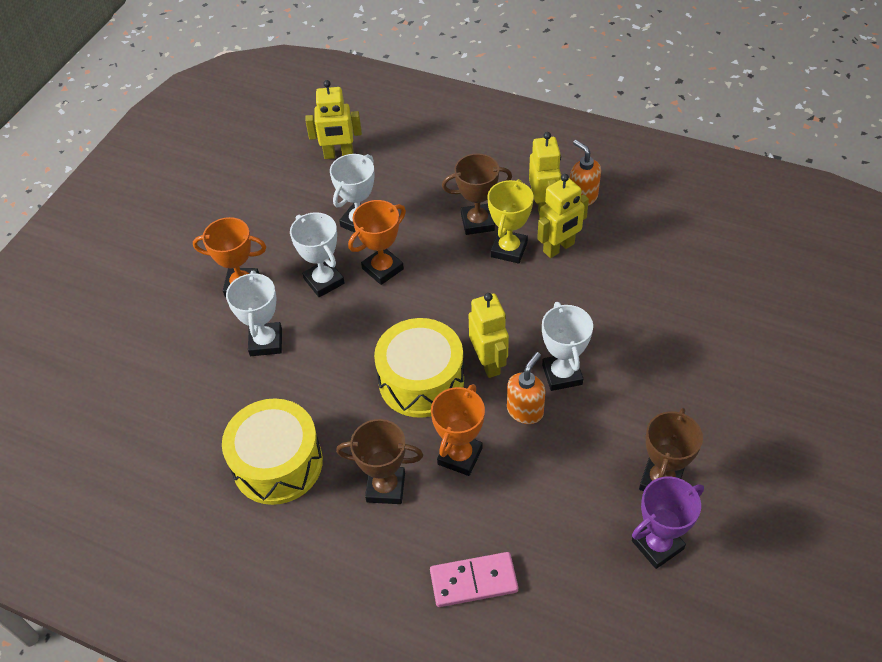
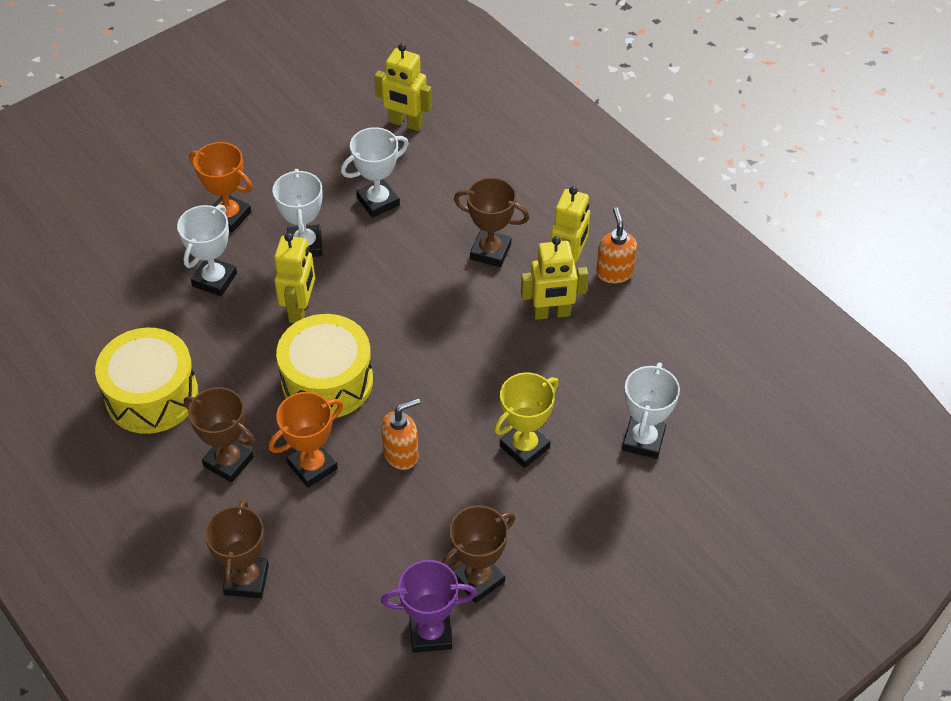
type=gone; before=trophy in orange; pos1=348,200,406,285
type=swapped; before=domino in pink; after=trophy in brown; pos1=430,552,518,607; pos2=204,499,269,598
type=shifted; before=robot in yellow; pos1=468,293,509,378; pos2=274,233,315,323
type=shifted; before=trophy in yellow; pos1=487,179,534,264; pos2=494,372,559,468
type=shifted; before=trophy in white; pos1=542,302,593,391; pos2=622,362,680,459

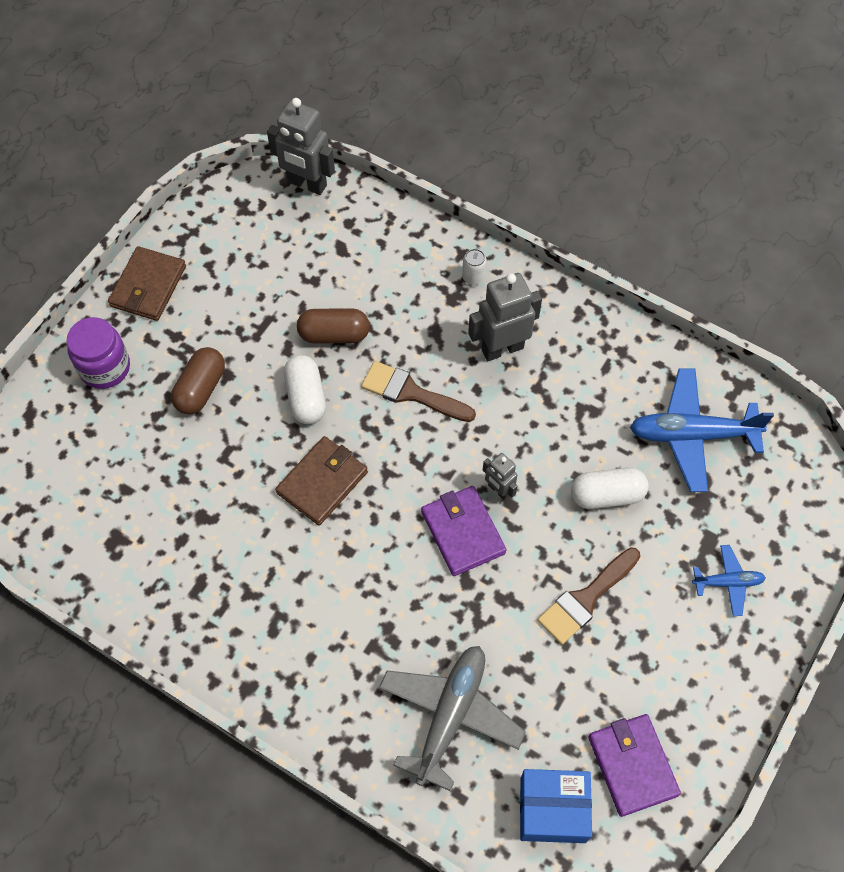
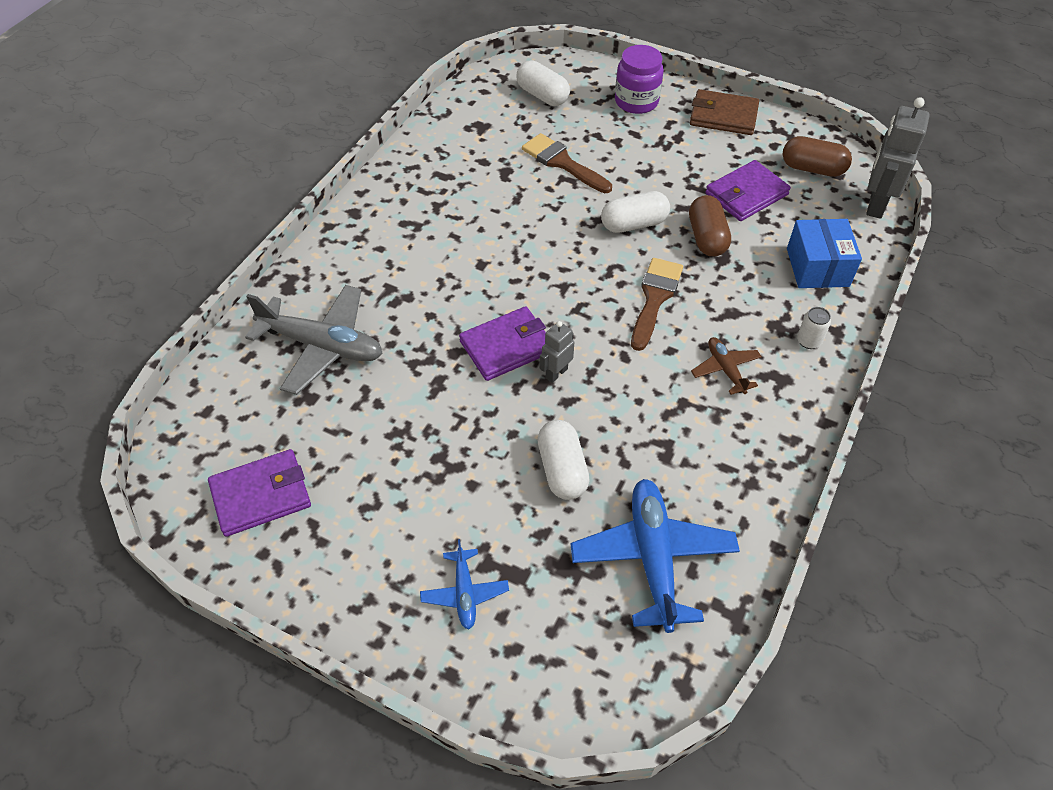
type=shifted; before=capsule in brown; pos1=171,347,225,415; pos2=783,136,852,177
type=gone; before=wallet in brown; pos1=275,436,368,526
type=swapped; before=robot in grey; after=plane in brown; pos1=468,273,542,361; pos2=691,337,762,395
type=shifted; before=box in blue; pos1=520,769,592,843; pos2=787,219,862,288
type=shifted; before=brush in brown; pos1=537,547,641,645; pos2=522,133,612,193
type=new; after=capsule in white; pos2=517,61,570,106
type=new; after=wallet in purple; pos2=705,160,791,221

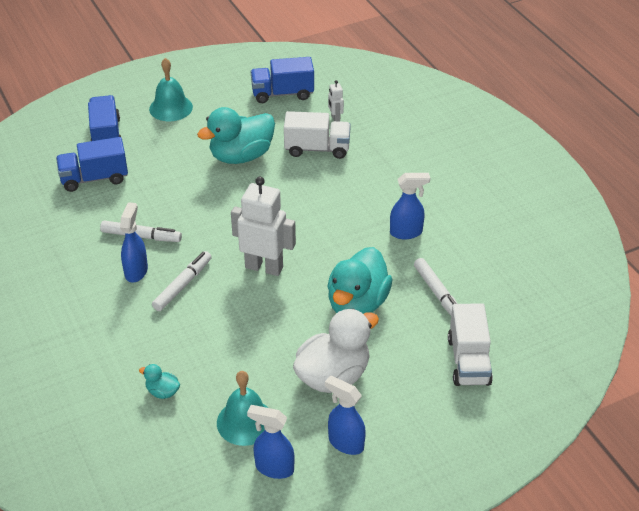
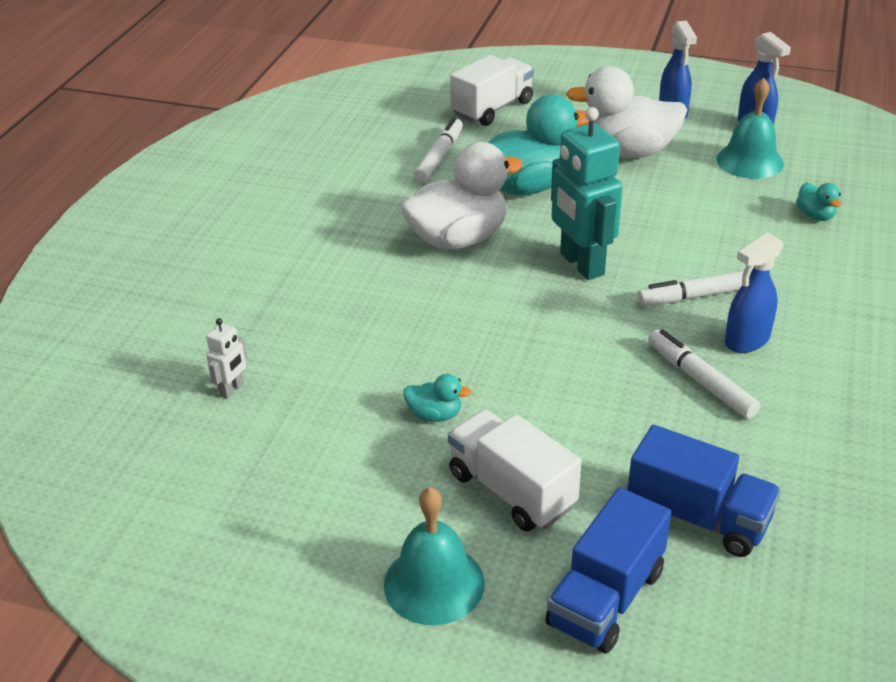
type=scaled; before=duck in turquoise; pos1=197,107,275,164; pos2=403,374,471,422; scale=0.44
type=repainted; before=robot in white; after=robot in turquoise; pos1=231,177,296,276; pos2=551,107,623,280
type=gone; before=truck in blue; pos1=251,57,314,103
type=shifted; before=truck in white; pos1=284,111,351,159; pos2=448,409,581,532
type=gone; before=spray bottle in blue; pos1=390,173,430,239
type=new; after=duck in white; pos2=400,142,523,250

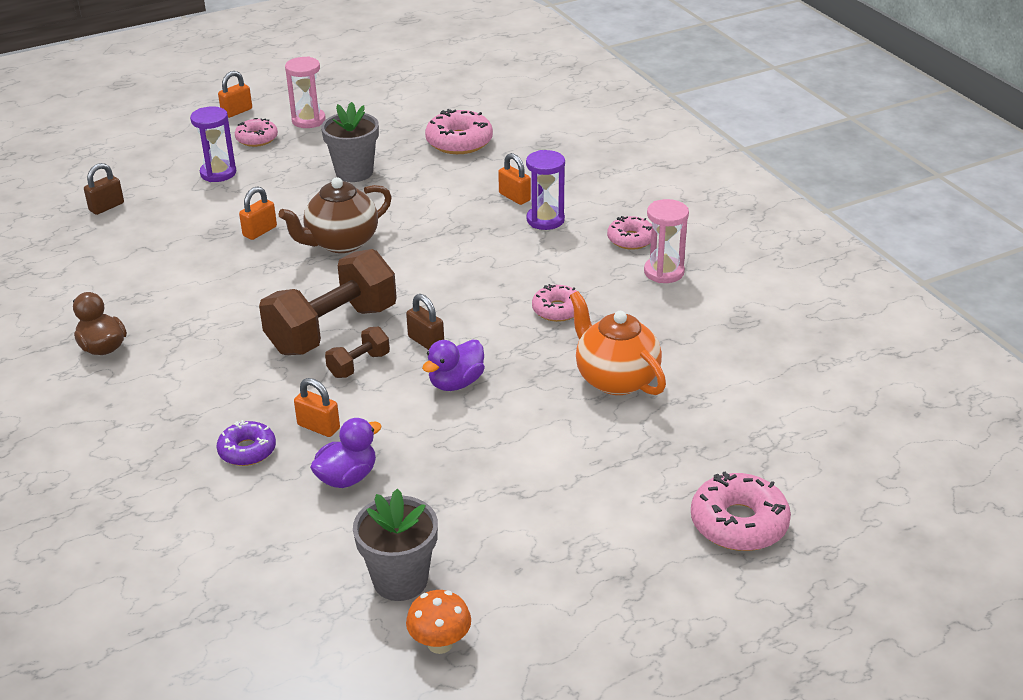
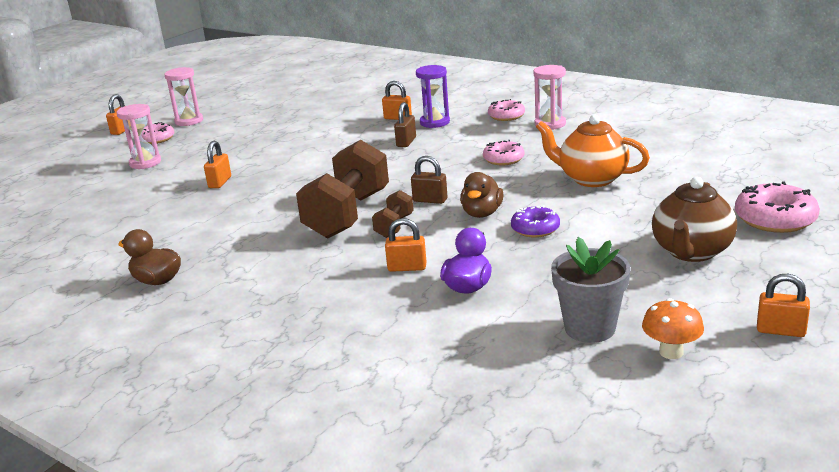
type=shifted; before=padlock in brown; pos1=84,163,124,215; pos2=394,102,416,147
type=repainted; before=hourglass in purple; after=hourglass in pink; pos1=190,106,236,182; pos2=117,104,161,169
type=shifted; before=donut in purple; pos1=217,420,276,466; pos2=511,206,560,238
type=shifted; before=teapot in brown; pos1=278,177,392,253; pos2=652,177,737,262
type=gone; before=flower pot in grey; pos1=321,102,379,182
type=repainted; before=duck in purple; after=duck in brown; pos1=422,340,485,391; pos2=460,172,504,218
type=gone; before=donut in pink; pos1=425,109,493,154
type=new; after=padlock in orange; pos2=757,274,810,337

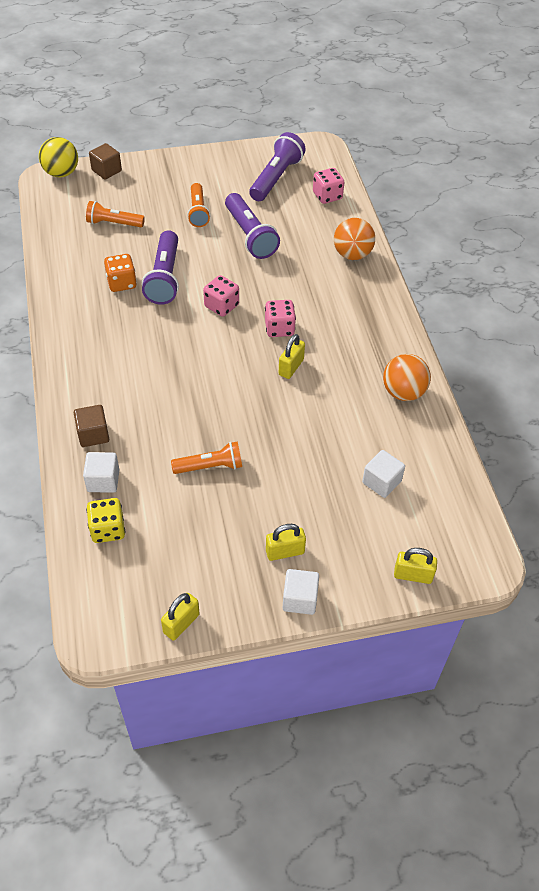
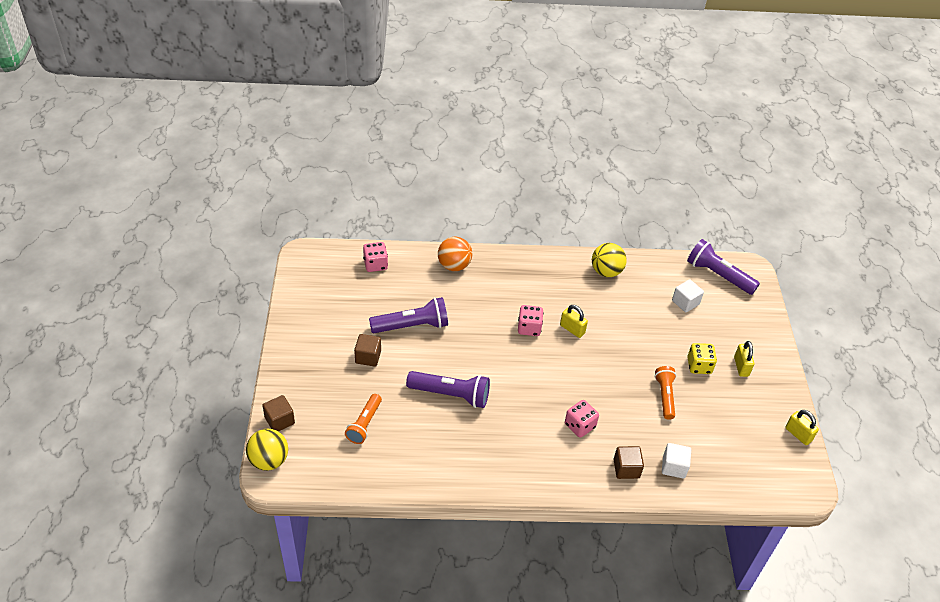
type=shifted; before=dice in yellow; pos1=86,498,125,543; pos2=687,343,717,374
type=gone; before=dice in orange; pos1=104,254,137,292
type=swapped; before=flashlight in orange; after=cube in brown; pos1=187,183,210,227; pos2=354,334,381,367
type=shifted; before=dice in pink; pos1=203,275,239,317; pos2=565,400,599,438
type=shifted; before=flashlight in purple; pos1=249,132,306,201; pos2=687,239,760,295
type=gone; before=cube in white; pos1=283,569,319,615
type=repainted; before=ball in orange; after=ball in yellow; pos1=383,354,431,401; pos2=592,243,627,277
type=gone; before=padlock in yellow; pos1=394,548,437,584

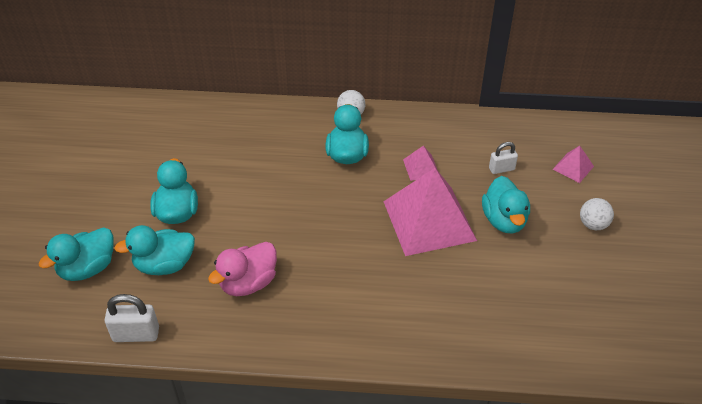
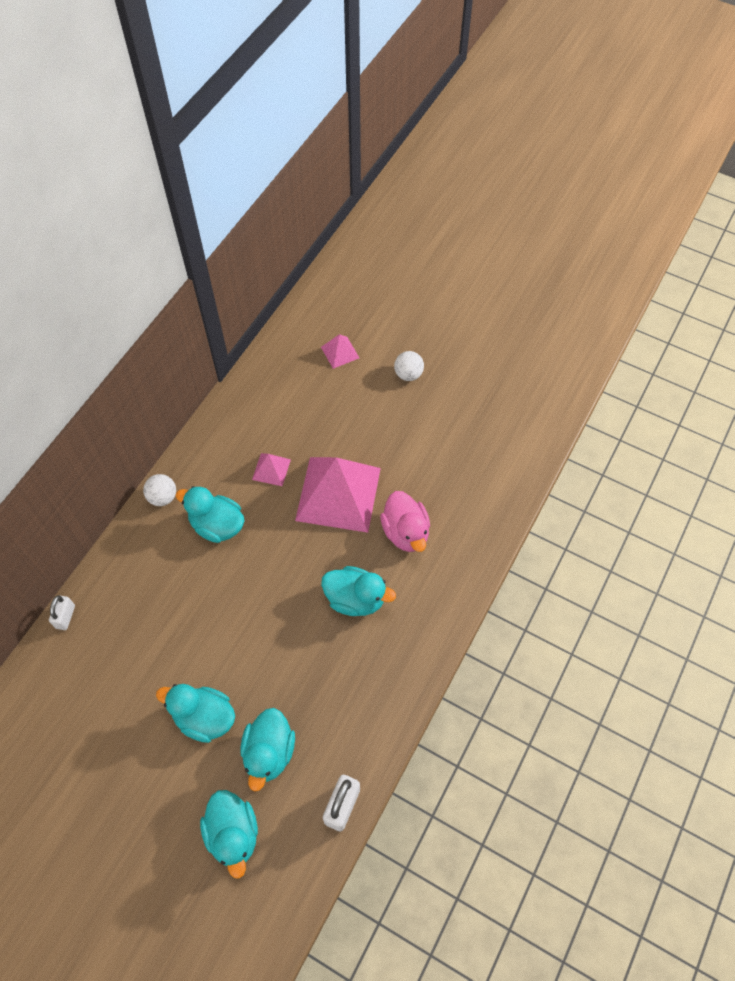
type=shifted; before=duck in pink; pos1=208,242,277,296; pos2=380,491,430,552
type=shifted; before=duck in turquoise; pos1=482,176,530,233; pos2=321,566,396,616
type=shifted; before=padlock in white; pos1=489,142,518,174; pos2=49,595,75,630

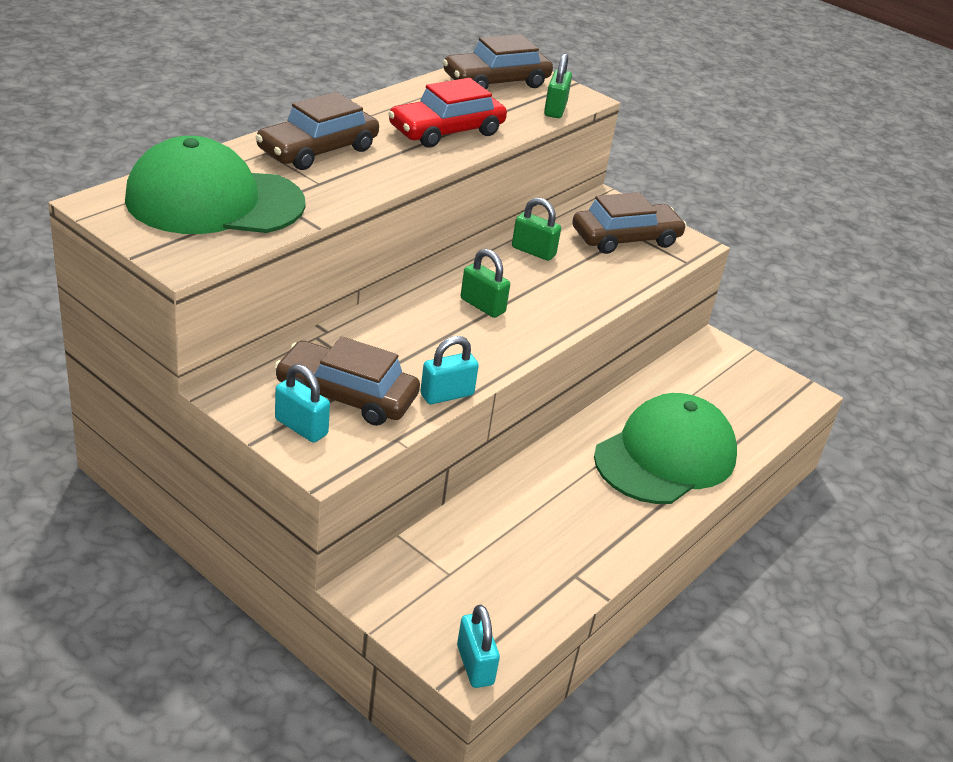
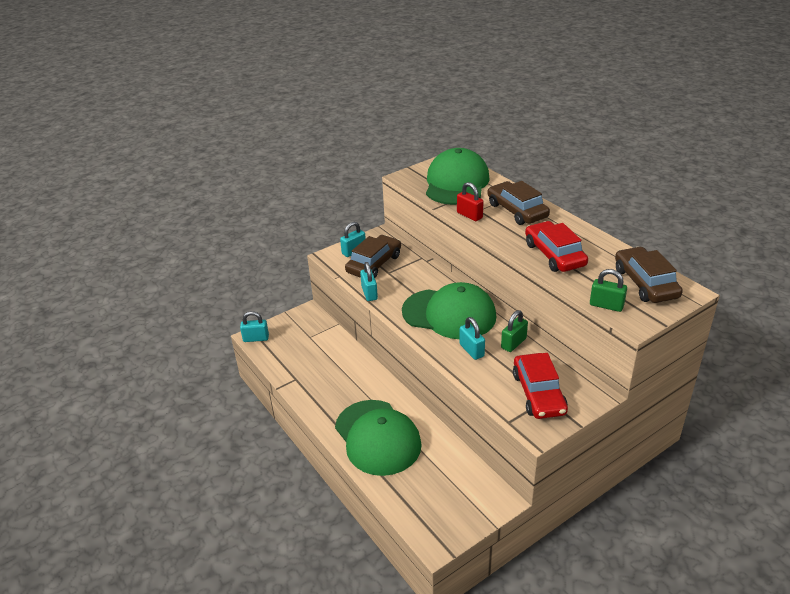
type=swapped; before=padlock in green; after=cap in green; pos1=461,249,510,318; pos2=402,282,496,339
type=repainted; before=car in brown; after=car in red; pos1=572,192,687,254; pos2=513,353,568,419
type=new; after=padlock in red; pos2=457,182,484,221
type=new; after=padlock in turquoise; pos2=459,317,485,360

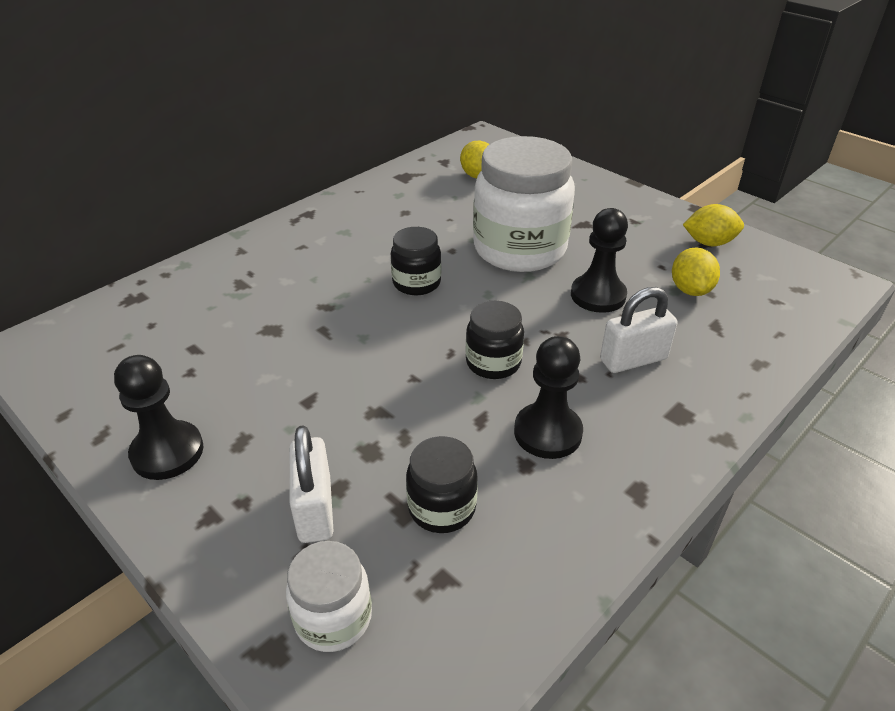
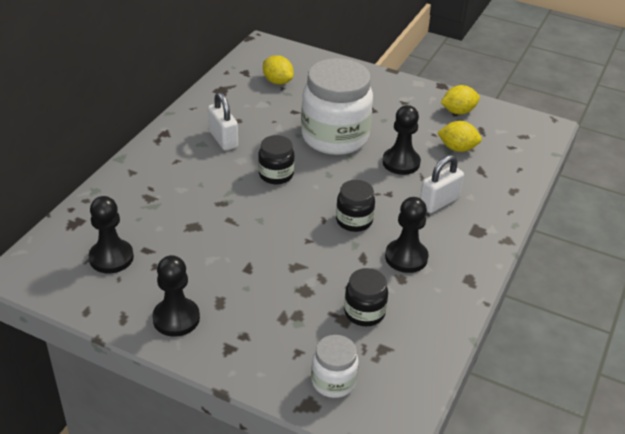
type=shifted; before=padlock in white; pos1=289,425,333,543; pos2=208,92,238,151
type=rotated; before=lemon in yellow; pos1=672,247,720,296; pos2=437,121,482,152; turn=-60
type=new; after=pawn in black; pos2=89,196,134,273

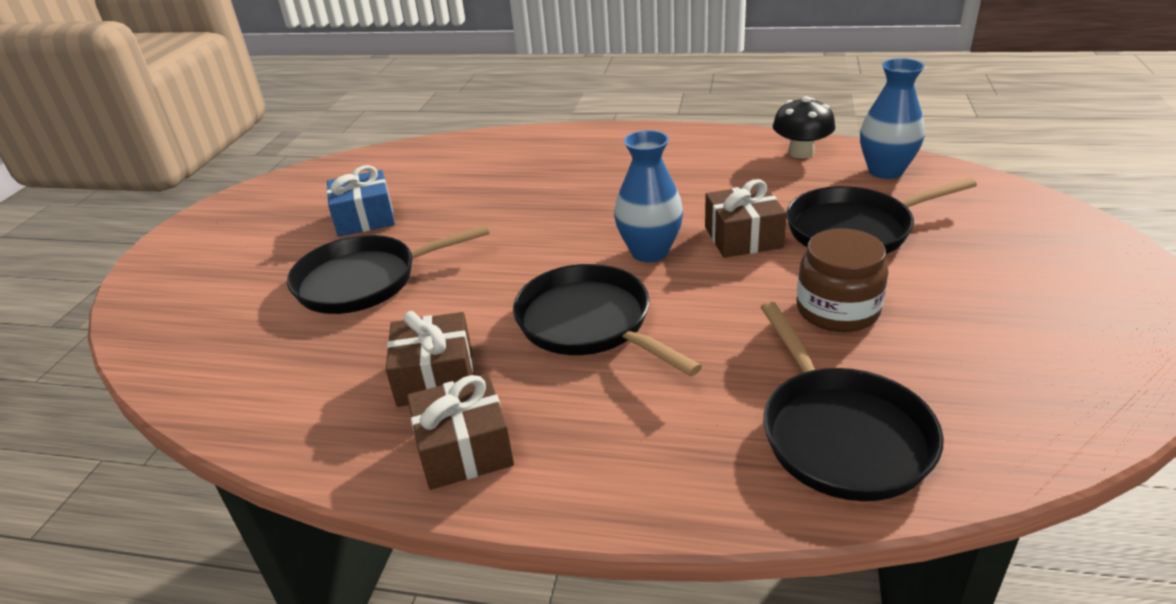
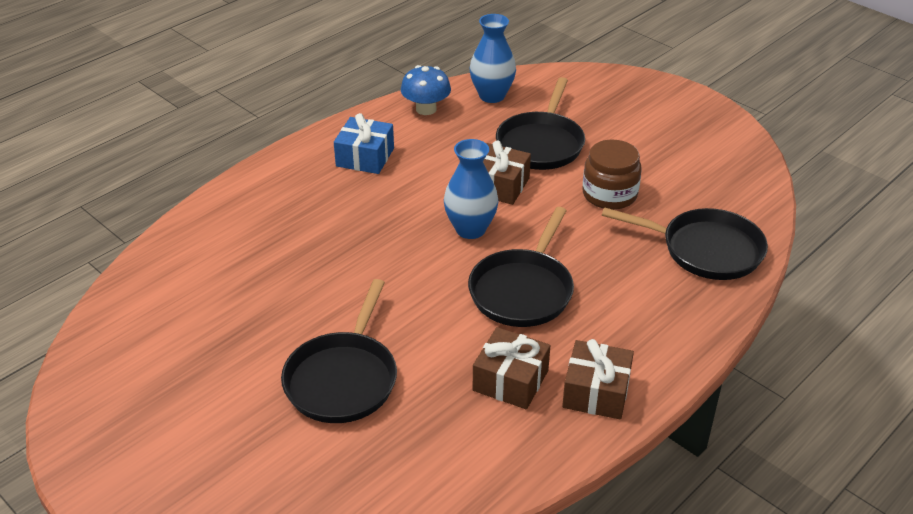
type=shifted; before=gift in blue; pos1=327,165,395,237; pos2=334,113,394,174
type=rotated; before=pan in black; pos1=513,264,702,376; pos2=468,207,574,327; turn=-60
type=repainted; before=mushroom in black; after=mushroom in blue; pos1=773,96,835,158; pos2=401,65,451,115

